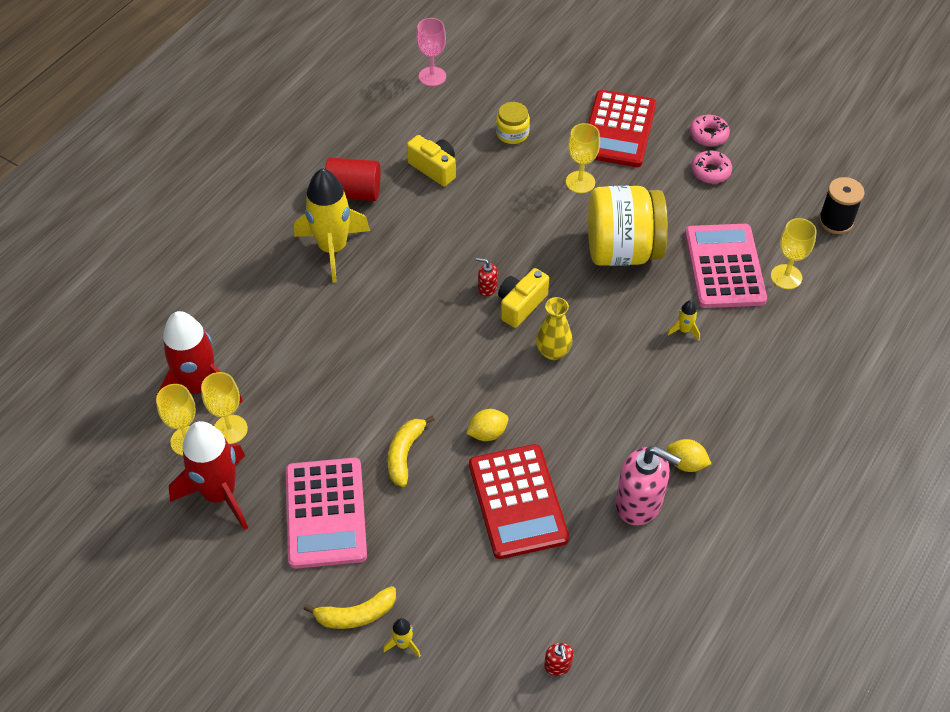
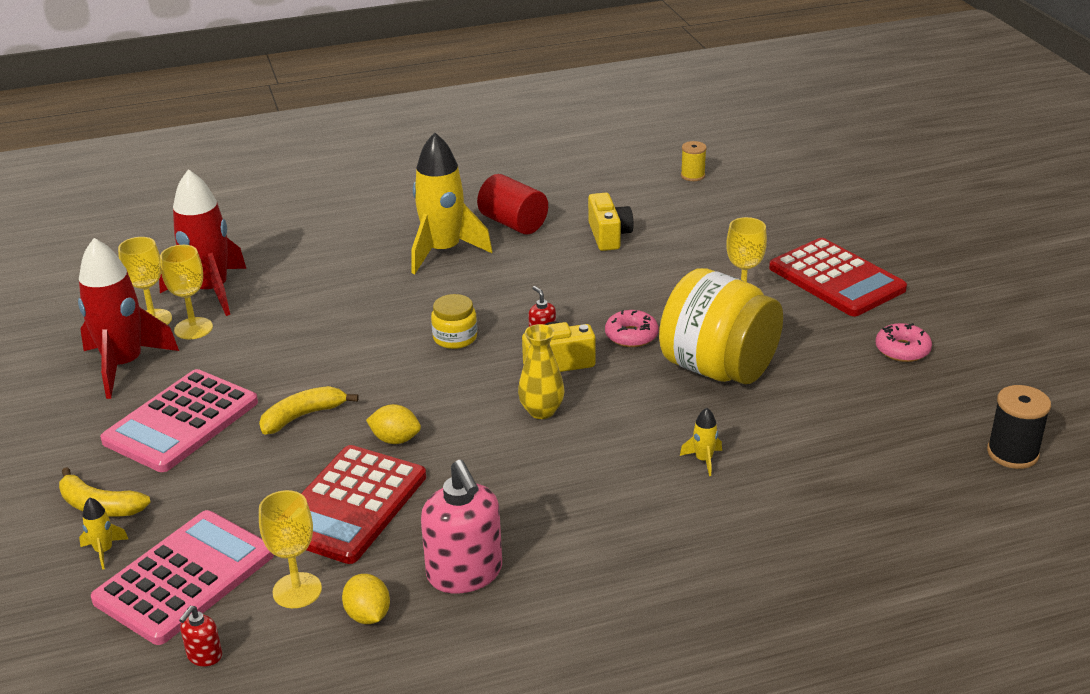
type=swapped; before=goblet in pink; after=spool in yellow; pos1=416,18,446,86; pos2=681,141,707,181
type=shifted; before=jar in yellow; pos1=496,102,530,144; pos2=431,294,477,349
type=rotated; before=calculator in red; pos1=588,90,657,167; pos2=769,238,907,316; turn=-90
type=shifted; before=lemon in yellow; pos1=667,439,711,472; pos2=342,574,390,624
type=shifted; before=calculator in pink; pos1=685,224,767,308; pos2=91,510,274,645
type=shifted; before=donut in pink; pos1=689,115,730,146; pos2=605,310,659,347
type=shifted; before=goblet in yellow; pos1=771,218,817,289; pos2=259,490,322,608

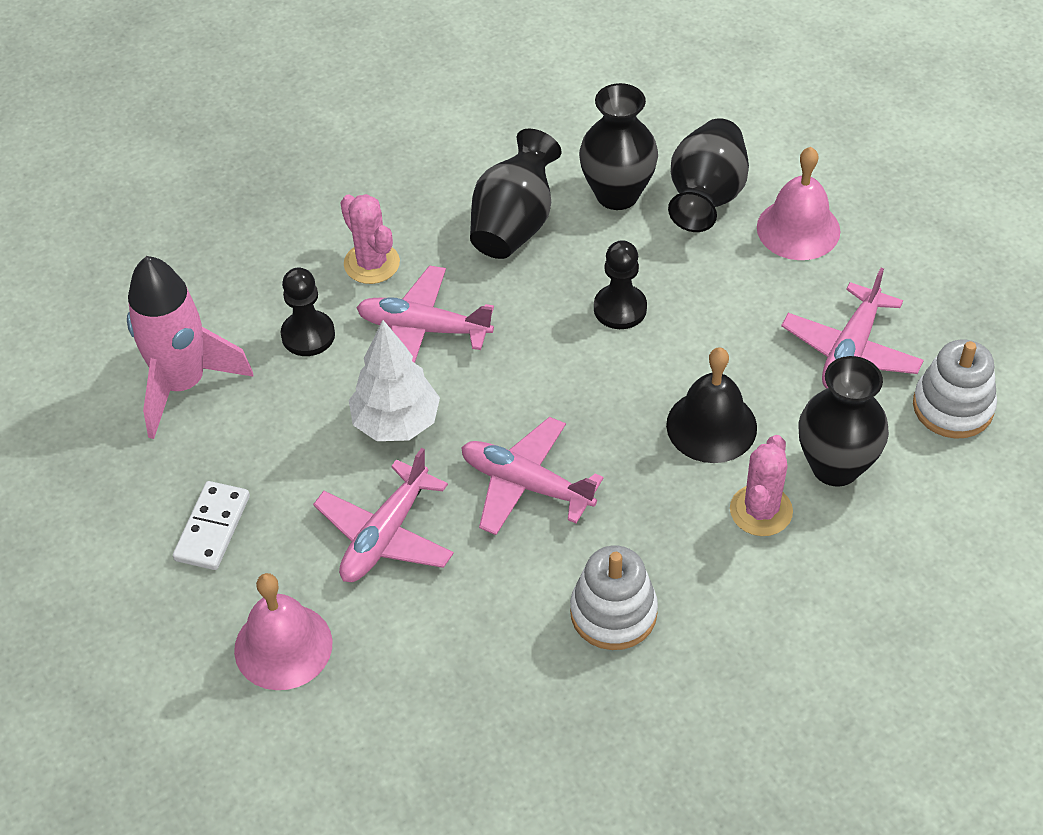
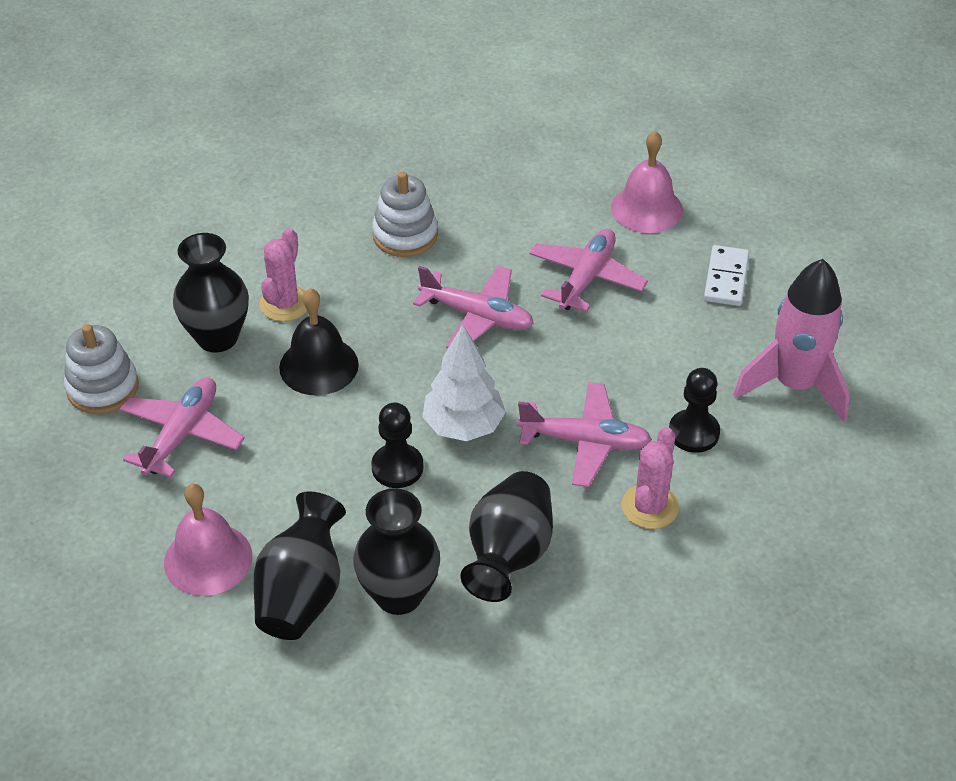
type=rotated; before=cactus in pink; pos1=341,194,400,284; pos2=622,427,679,529; turn=60
type=shifted; before=tree in white; pos1=349,320,440,441; pos2=422,324,506,441

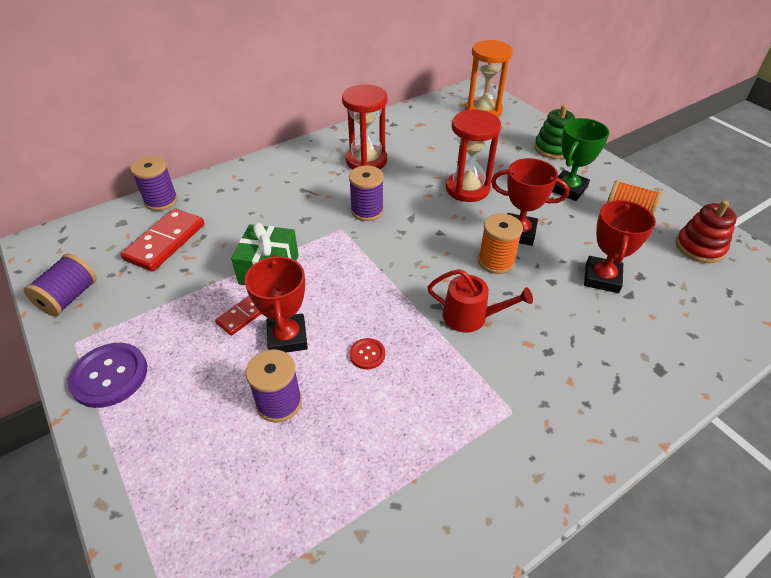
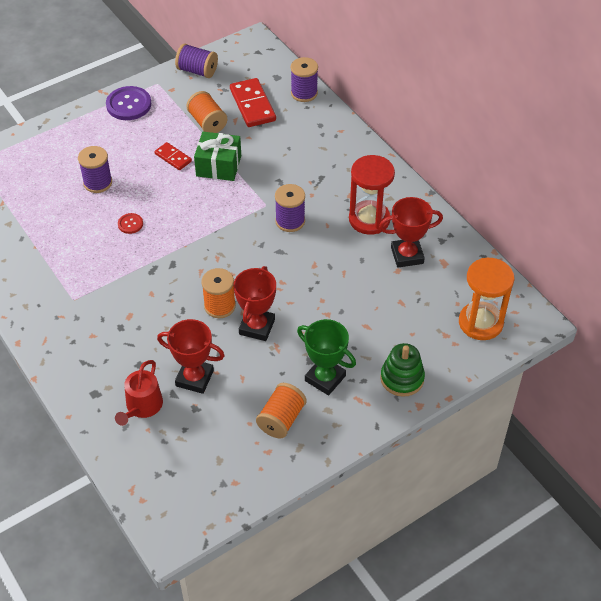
type=rotated; before=domino in red; pos1=121,208,204,271; pos2=230,78,276,127; turn=45
type=shifted; before=trophy in red; pos1=245,255,308,353; pos2=379,197,443,268
type=shifted; before=watering can in red; pos1=427,269,533,332; pos2=115,360,163,426
type=gone; before=hourglass in red; pos1=446,110,501,202
type=gone; before=stacking toy in red; pos1=676,200,737,263
type=new; after=spool in orange; pos2=186,91,227,133

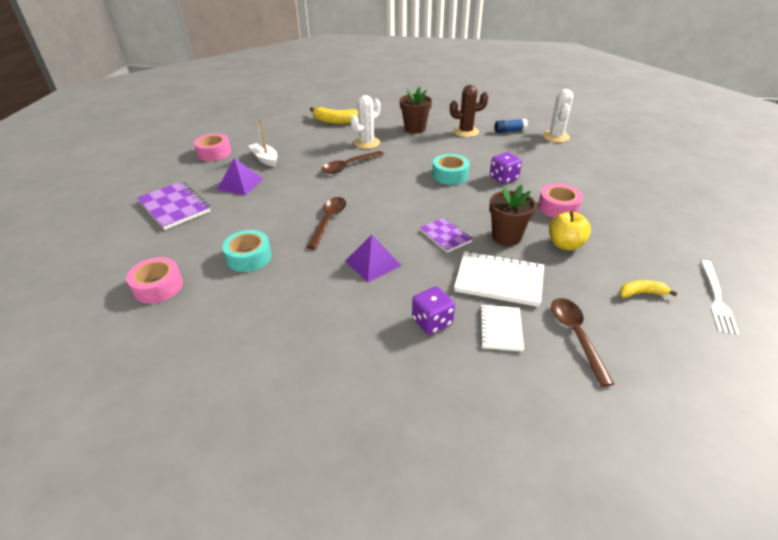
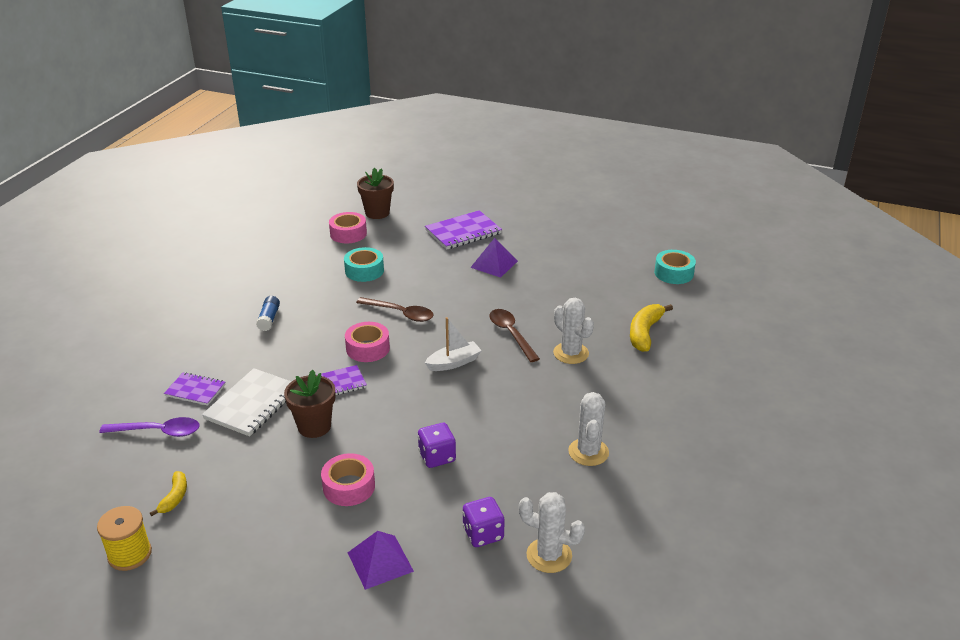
type=shifted; before=tape in pink; pos1=194,133,231,161; pos2=345,322,390,362
type=shifted; before=boat in white; pos1=249,119,277,167; pos2=425,317,482,371
type=shifted; before=pyramid in purple; pos1=345,234,402,282; pos2=348,531,414,590
type=shifted; before=flower pot in brown; pos1=400,87,432,134; pos2=357,167,394,219
type=shifted; before=dice in purple; pos1=412,286,455,335; pos2=463,497,505,547
type=shifted; before=tape in turquoise; pos1=432,154,470,185; pos2=654,250,696,284
type=repainted; before=cactus in brown; after=cactus in white; pos1=450,85,488,137; pos2=568,392,609,466
type=repainted; before=notebook in white; after=notebook in purple; pos1=480,305,524,352; pos2=164,372,226,406
type=shifted; before=glue stick in blue; pos1=495,119,528,133; pos2=256,296,280,331
type=gone; before=apple in yellow; pos1=549,211,591,251
type=repainted; before=spoon in brown; after=spoon in purple; pos1=551,298,614,387; pos2=99,417,200,437
type=swapped; before=fork in white; after=spool in yellow; pos1=700,260,739,336; pos2=97,506,152,571

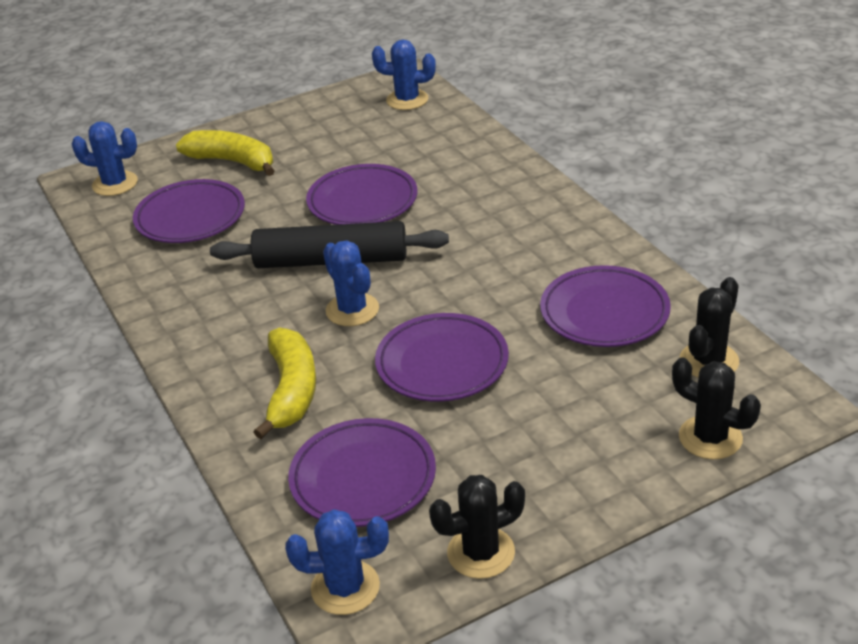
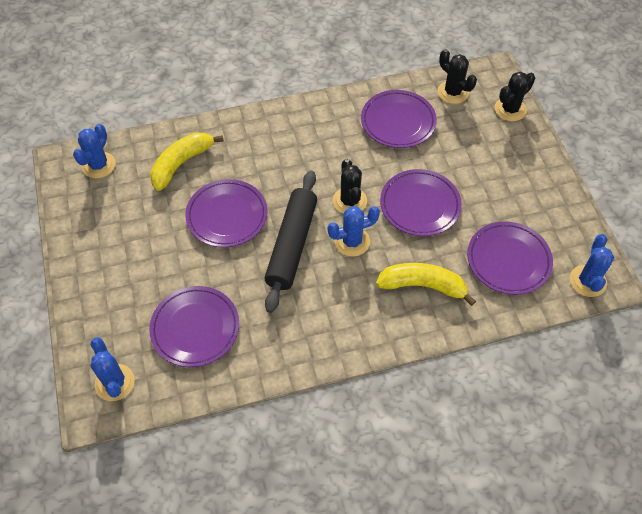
type=rotated; before=cactus in blue; pos1=72,121,138,196; pos2=91,337,135,401; turn=-45
type=shifted; before=banana in yellow; pos1=176,130,275,176; pos2=150,132,224,191
type=shifted; before=cactus in black; pos1=429,475,525,579; pos2=333,159,367,214

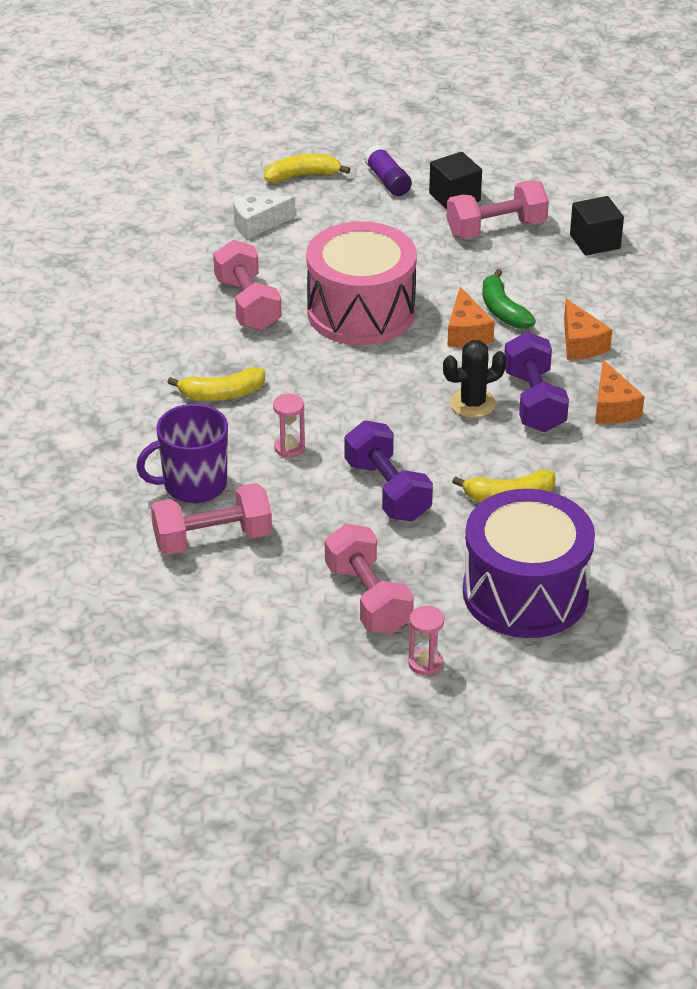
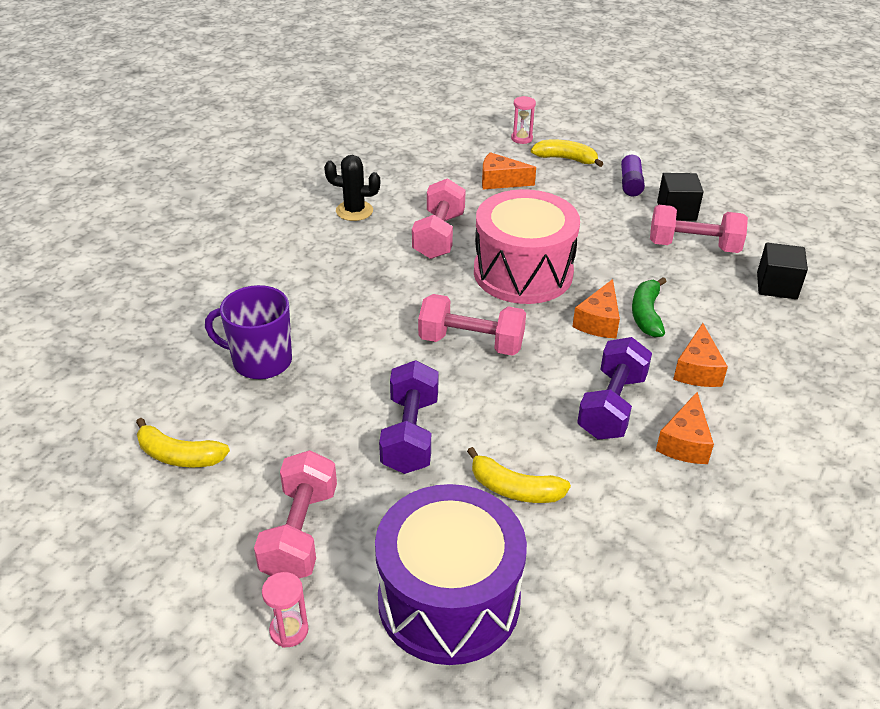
type=shifted; before=dumbbell in pink; pos1=151,483,272,555; pos2=418,294,526,356
type=shifted; before=banana in yellow; pos1=167,367,265,401; pos2=136,418,230,468
type=repainted; before=cheese in white; after=cheese in orange; pos1=233,195,296,239; pos2=482,152,536,189
type=shifted; before=hourglass in pink; pos1=273,394,305,458; pos2=511,96,536,144
type=shifted; before=cactus in black; pos1=443,340,507,418; pos2=324,155,380,221

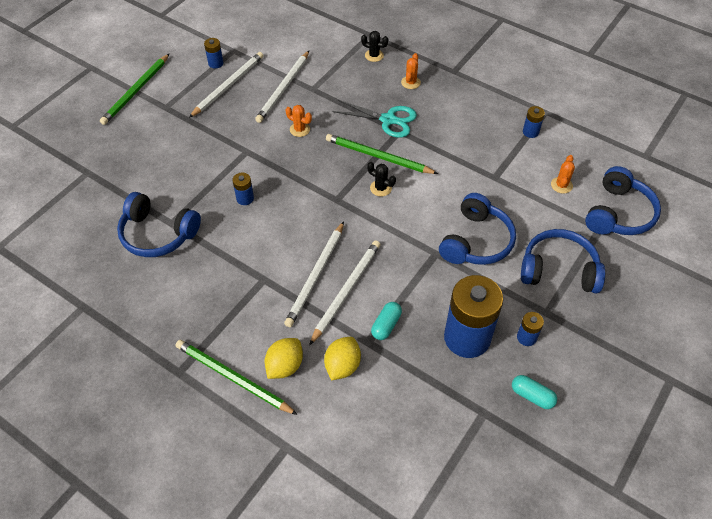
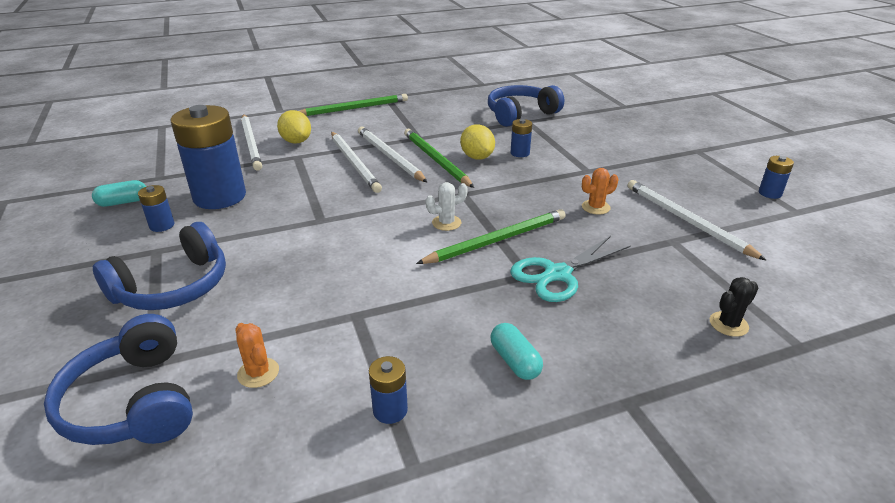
type=shifted; before=pencil in green; pos1=100,54,169,125; pos2=404,129,474,188
type=shifted; before=pencil in white; pos1=189,52,264,118; pos2=241,114,262,171
type=shifted; before=lemon in yellow; pos1=265,338,303,379; pos2=460,124,495,160
type=repainted; before=cactus in black; after=cactus in white; pos1=367,162,396,196; pos2=426,182,468,231
type=shifted; before=capsule in turquoise; pos1=371,302,402,340; pos2=490,323,543,380
type=gone; before=cactus in orange; pos1=401,53,421,89
type=gone; before=headphones in blue; pos1=439,193,516,265

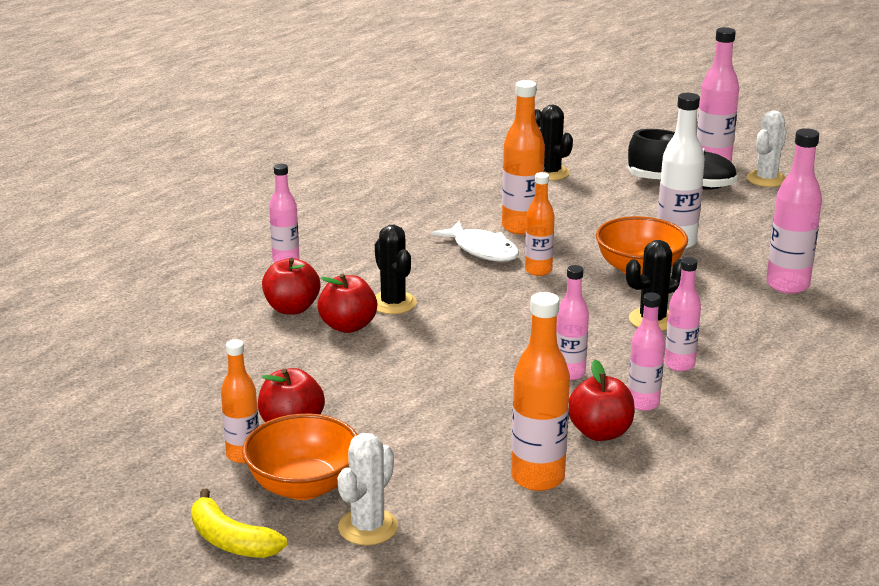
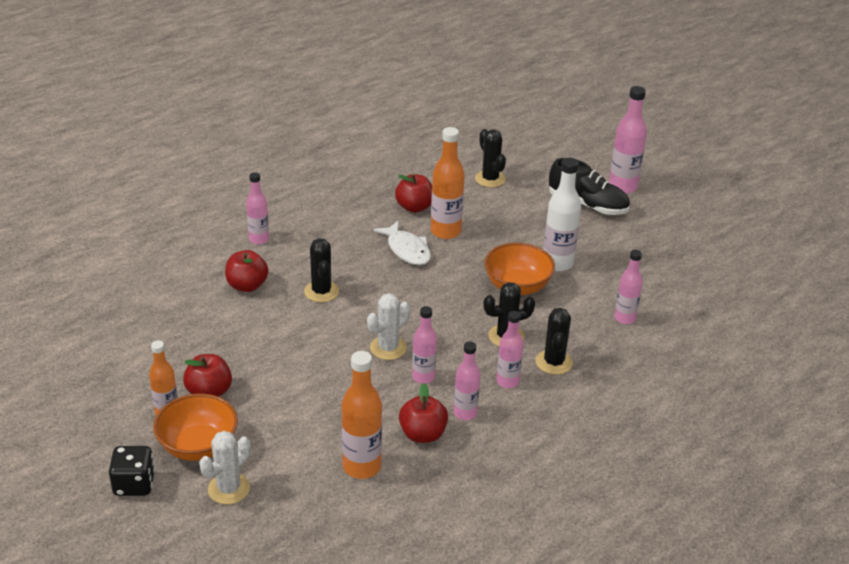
type=swapped; before=banana in yellow; after=dice in black; pos1=191,488,287,558; pos2=109,446,155,496
type=shifted; before=apple in red; pos1=317,274,377,333; pos2=395,174,432,213
type=gone; before=bottle in orange; pos1=525,172,555,276
type=shifted; before=cactus in white; pos1=747,110,787,187; pos2=367,293,410,360
type=scaled; before=bottle in pink; pos1=766,128,822,294; pos2=614,250,643,324; scale=0.65
type=new; after=cactus in black; pos2=536,308,573,375

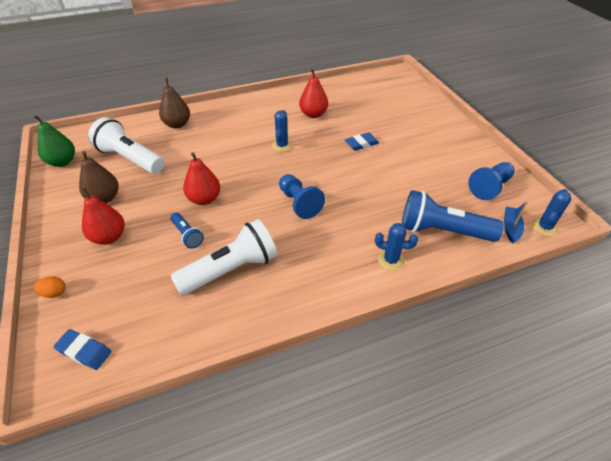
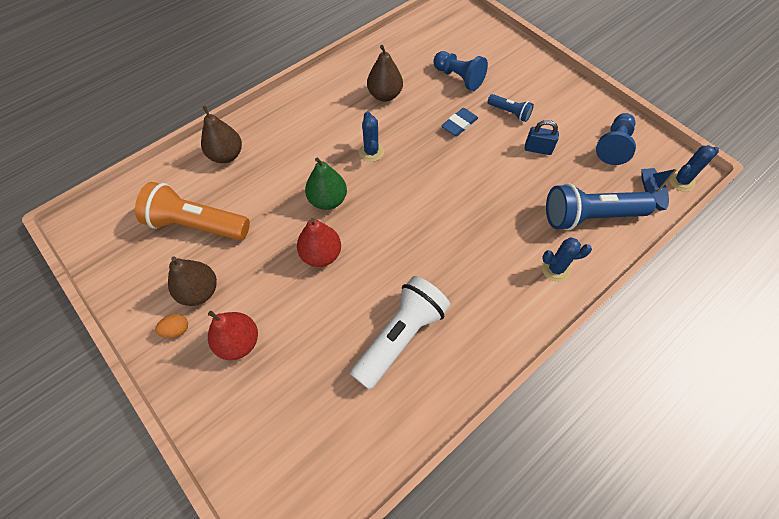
type=shifted; before=egg in orange; pos1=33,276,65,298; pos2=155,314,188,338
type=shifted; before=pear in green; pos1=34,115,75,167; pos2=305,157,347,210
type=gone; before=eraser in blue; pos1=54,329,111,370
type=repainted; before=flashlight in white; after=flashlight in orange; pos1=88,117,165,174; pos2=135,182,250,240
type=shifted; before=flashlight in blue; pos1=170,213,204,248; pos2=487,94,534,122
type=shifted; before=pawn in blue; pos1=279,174,325,219; pos2=433,51,488,91
type=repainted; before=pear in red; after=pear in brown; pos1=299,69,328,118; pos2=367,45,403,101
type=rotated; before=cactus in blue; pos1=532,189,571,236; pos2=669,145,719,192; turn=45
type=new; after=padlock in blue; pos2=525,120,559,155

